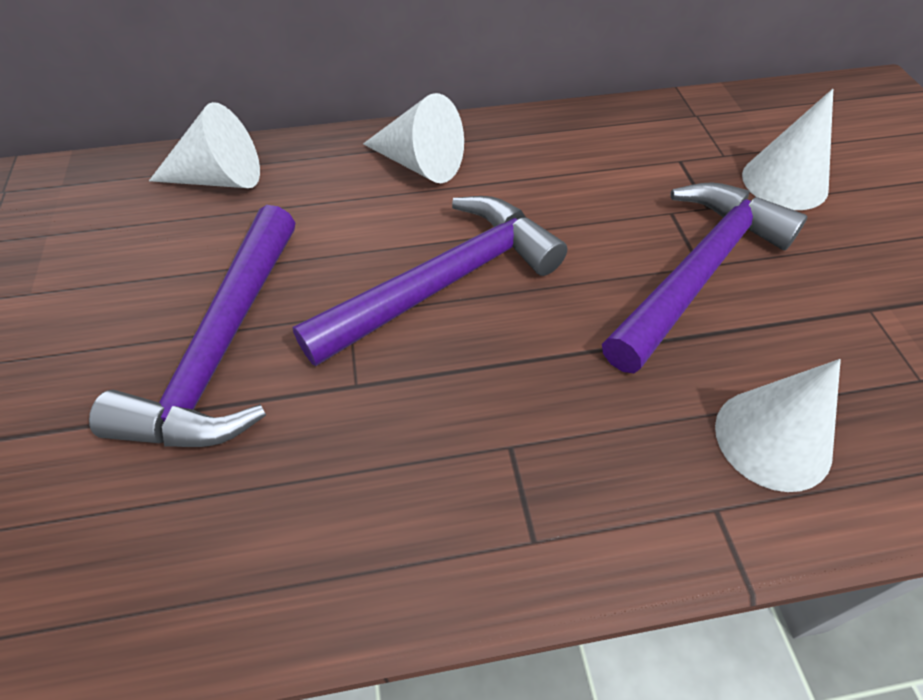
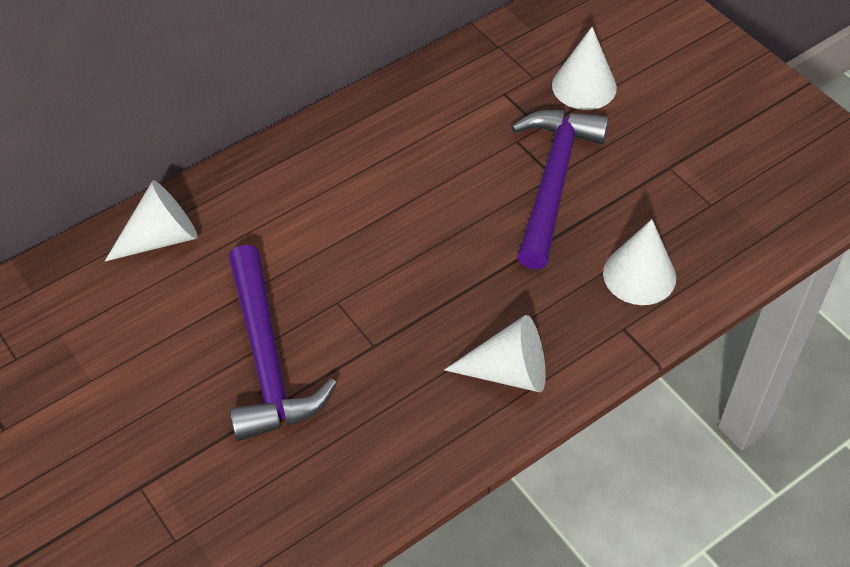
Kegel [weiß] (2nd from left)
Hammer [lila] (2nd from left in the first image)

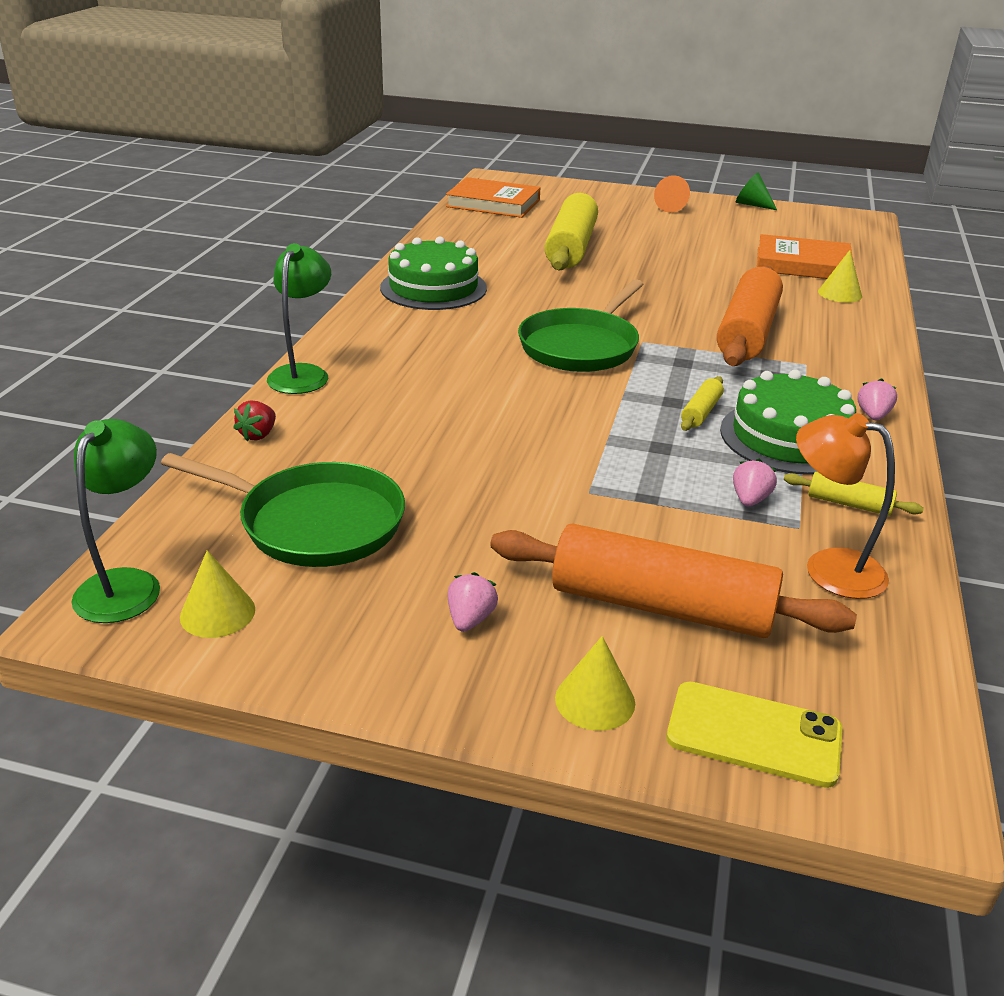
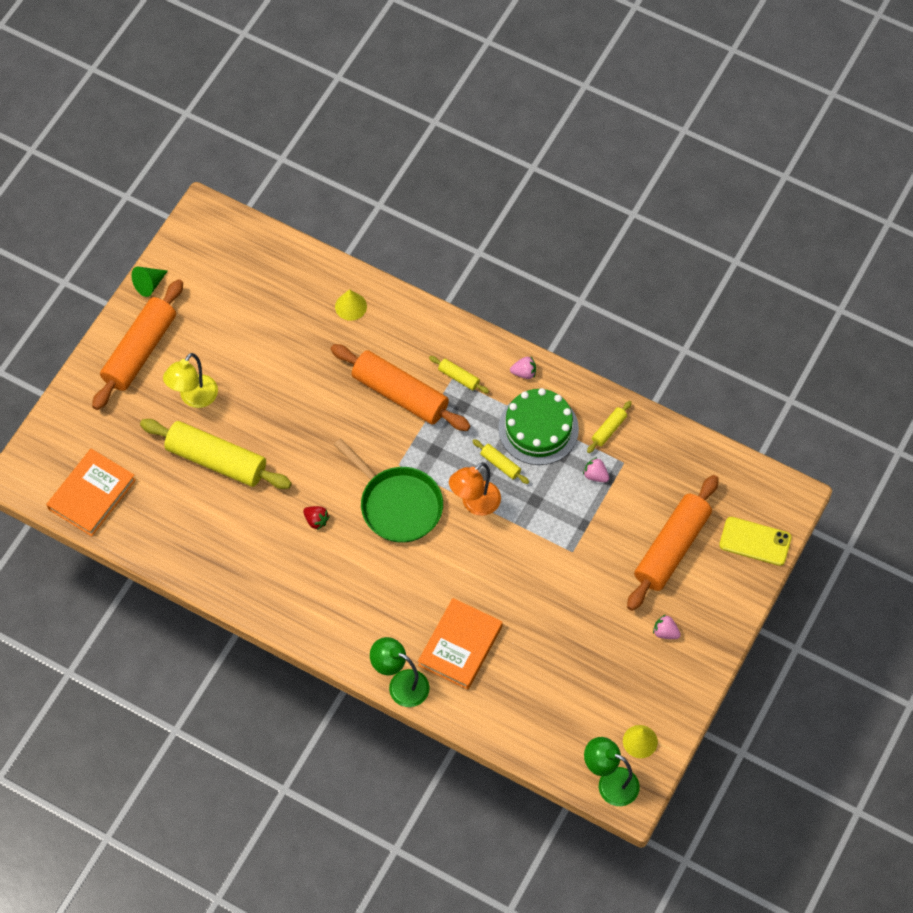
Nudelholz [orange] (1st from left)
Lampe [gelb]
Erdbeere [rot]
Buch [orange] (2nd from left)
Nudelholz [gelb] (2nd from left)
Lampe [orange]
Erdbeere [rosa] (1st from left)
Handy [gelb]
Pfanne [grün] (1st from left in the first image)
Kuchen [grün] (1st from left in the first image)
Kegel [gelb] (2nd from left in the first image)

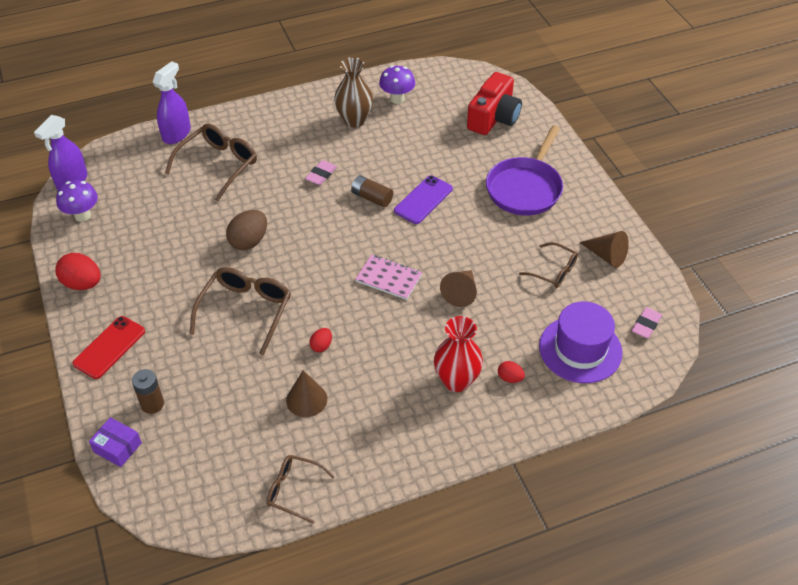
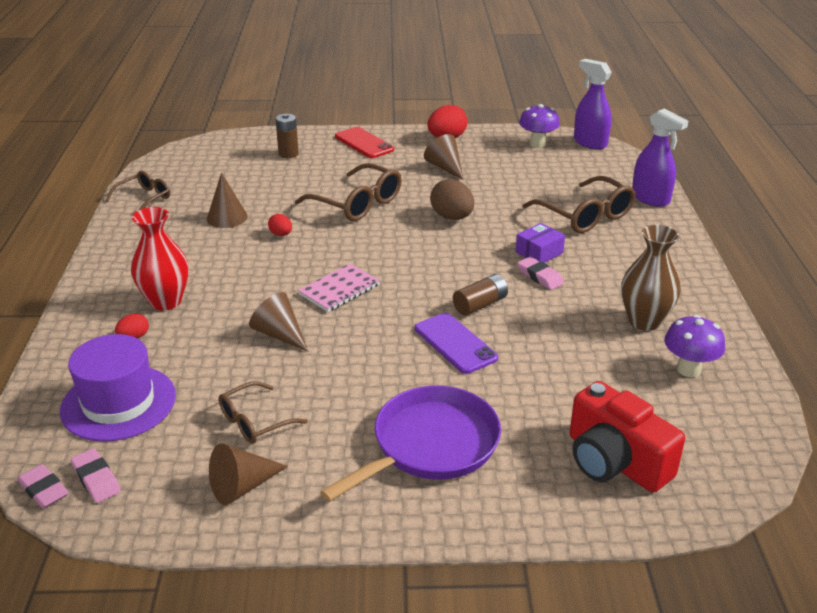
Radiergummi [rosa] (1st from left)
Pfanne [lila]
Kegel [braun] (4th from left)
Schachtel [lila]

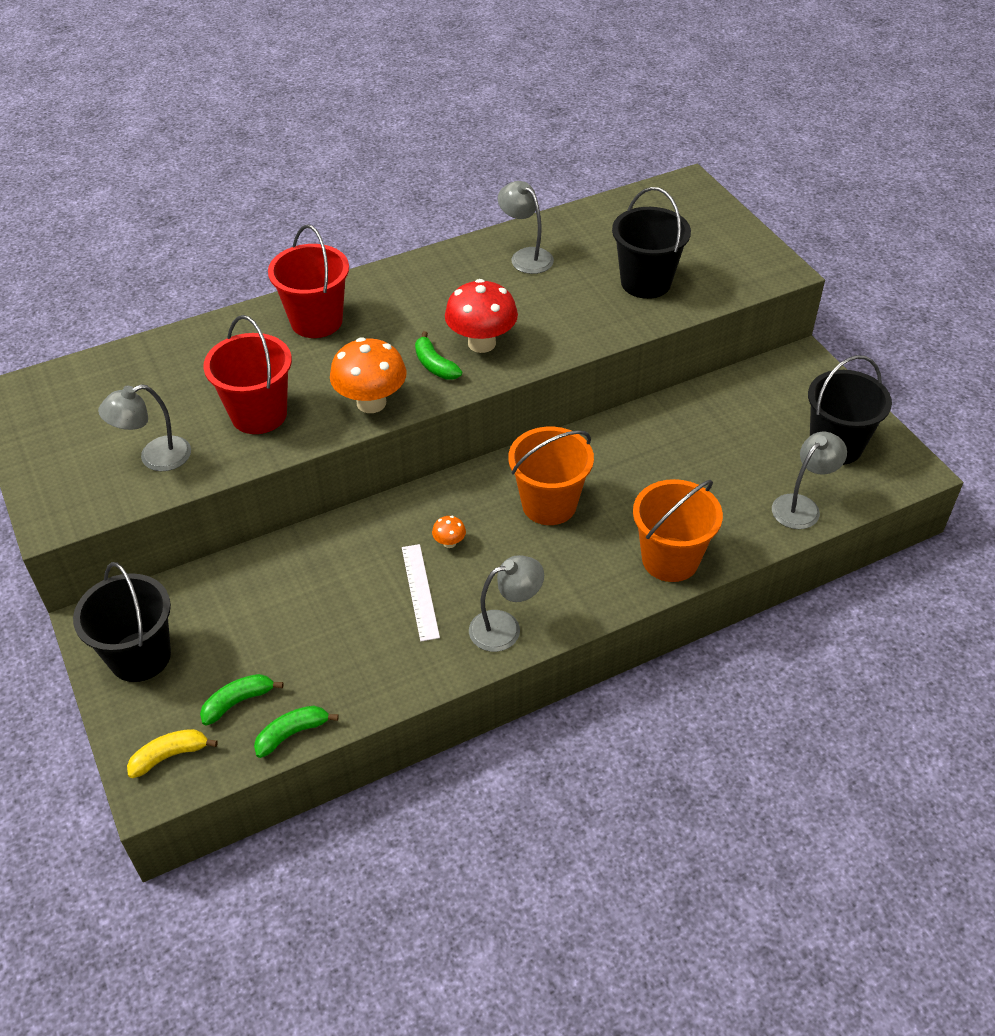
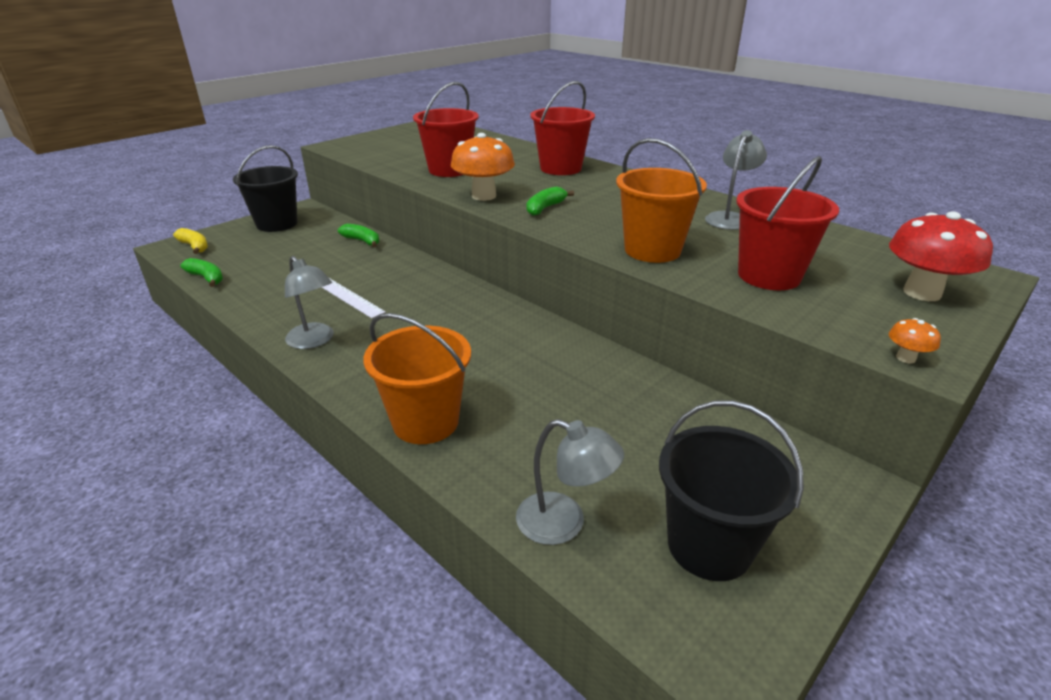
Lineal [weiß]
Banane [grün] (2nd from left)
Eimer [orange] (2nd from left)
Eimer [rot] (3rd from left)
Pilz [rot]
Pilz [orange] (2nd from left)
Lampe [grau] (1st from left in the first image)

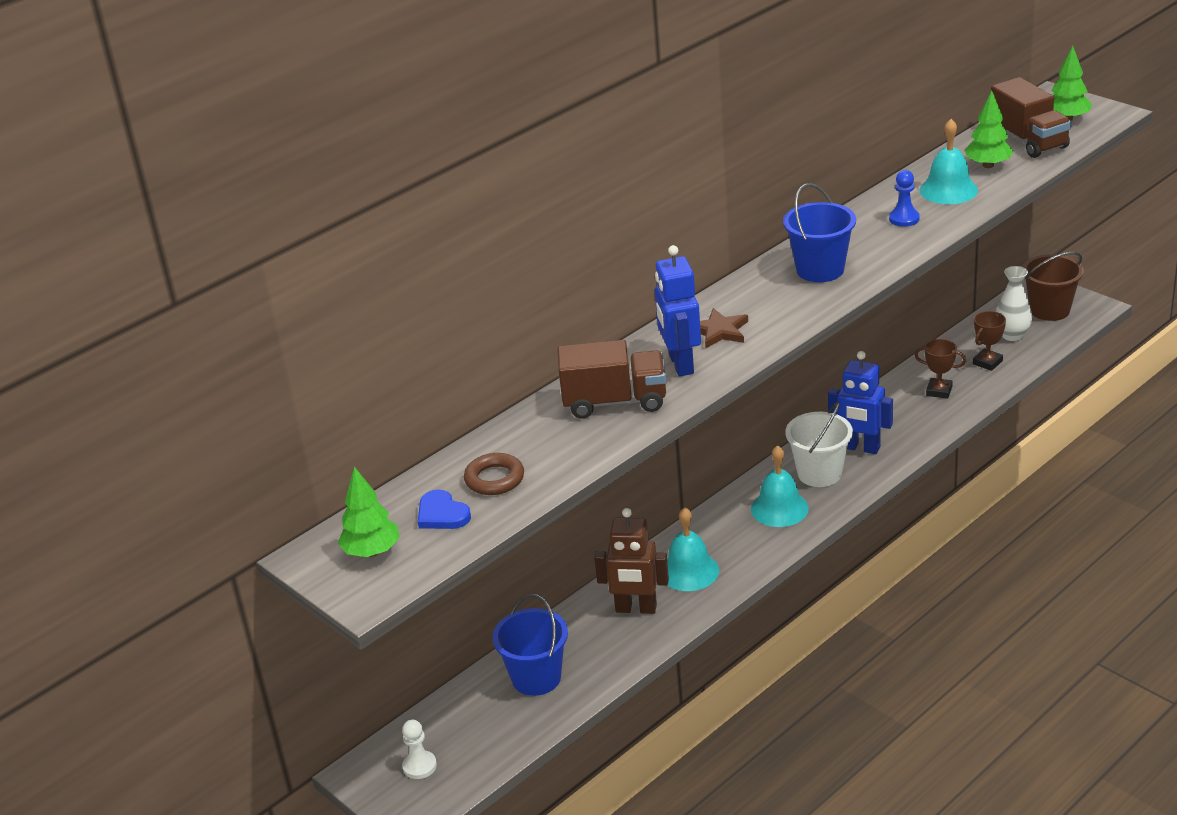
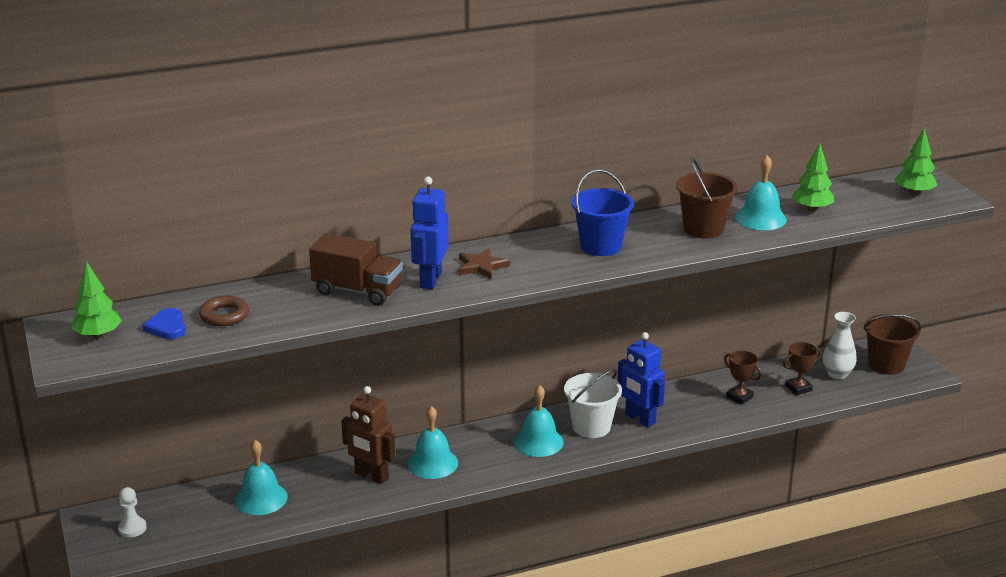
Glocke [türkis] (1st from left)
Eimer [braun] (1st from left)
Lastwagen [braun] (2nd from left in the first image)

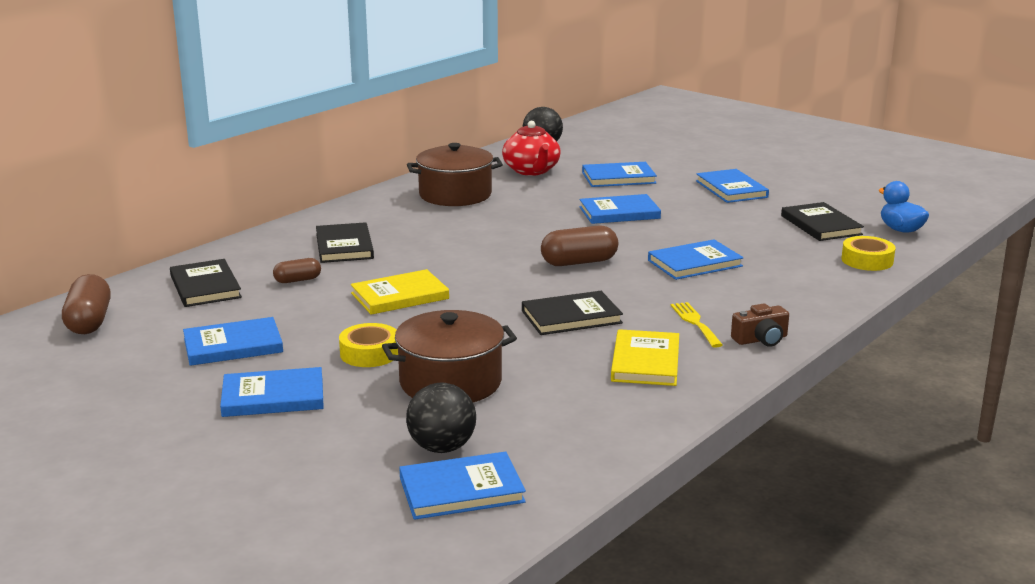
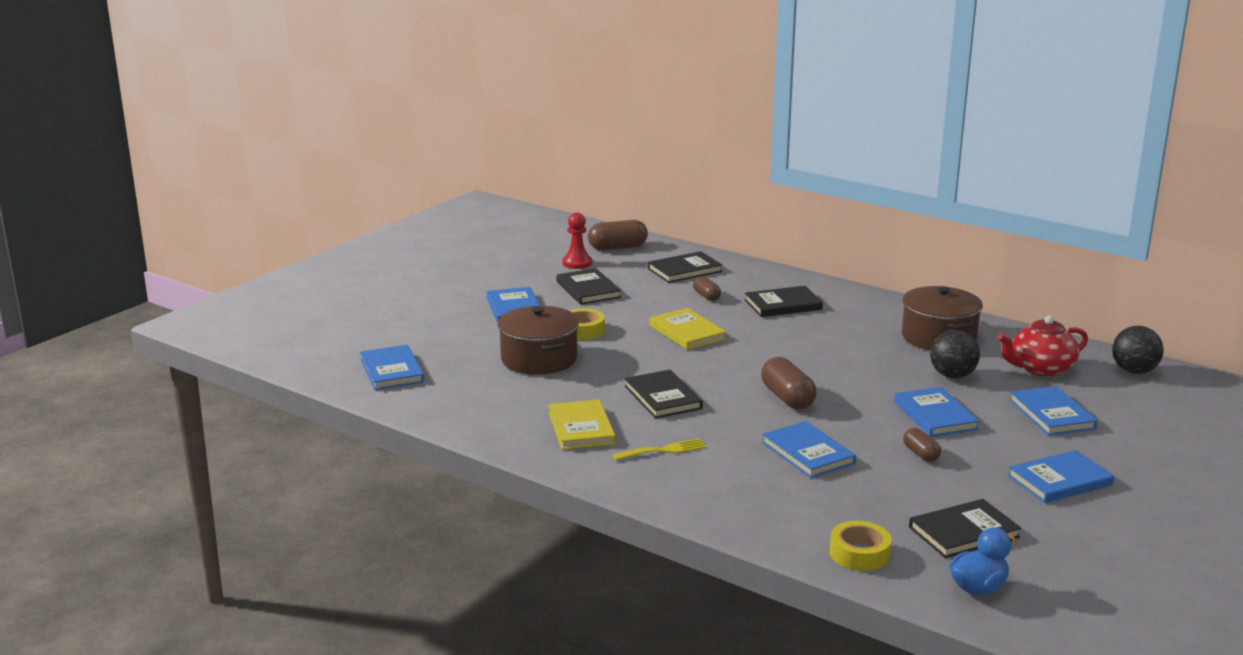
Buch [gelb] (1st from left)
Buch [schwarz] (1st from left)
Bauer [rot]
Kapsel [braun] (4th from left)
Ball [schwarz] (1st from left)
Kamera [braun]

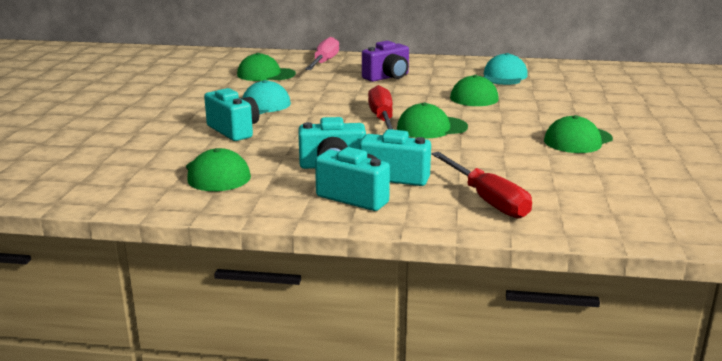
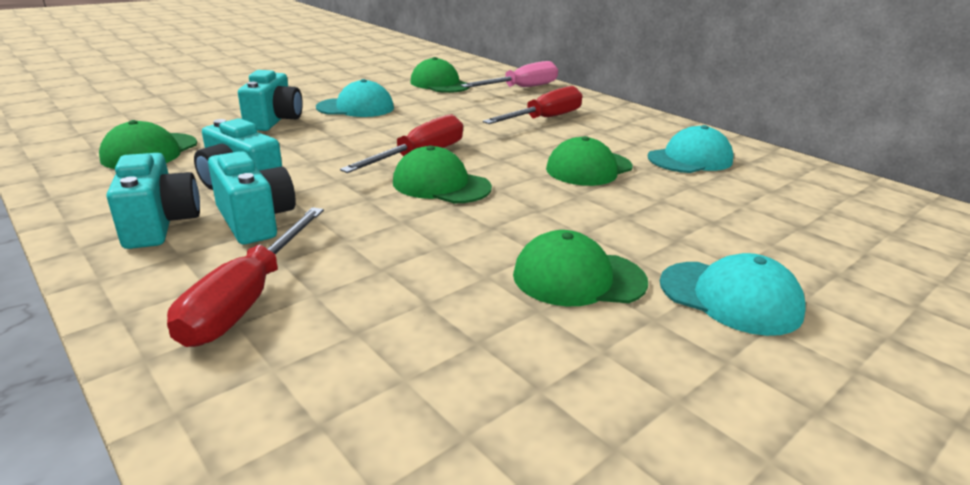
Schraubenzieher [rot] (3rd from left)
Kappe [türkis] (3rd from left)

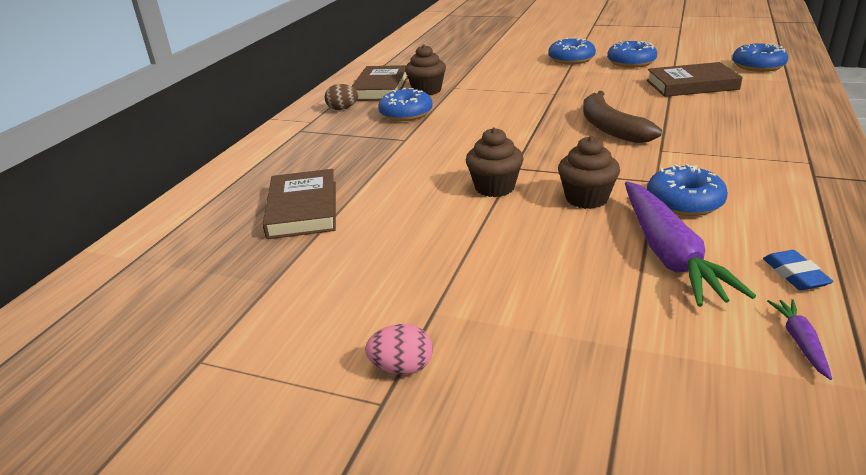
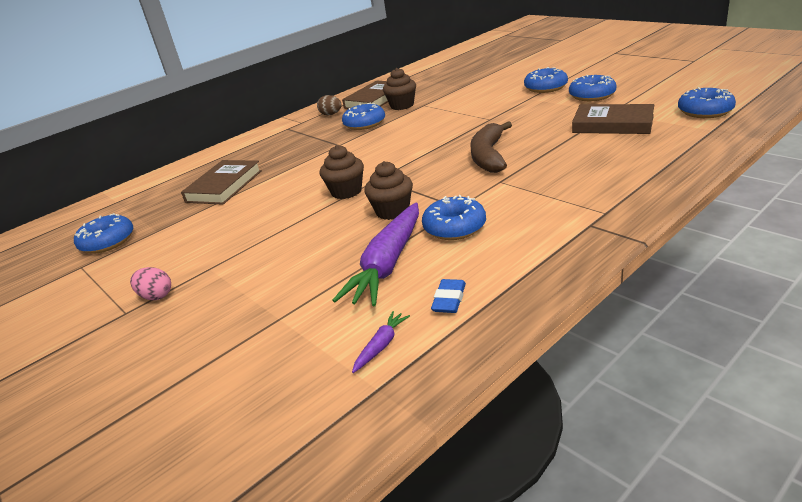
Donut [blau] (1st from left)

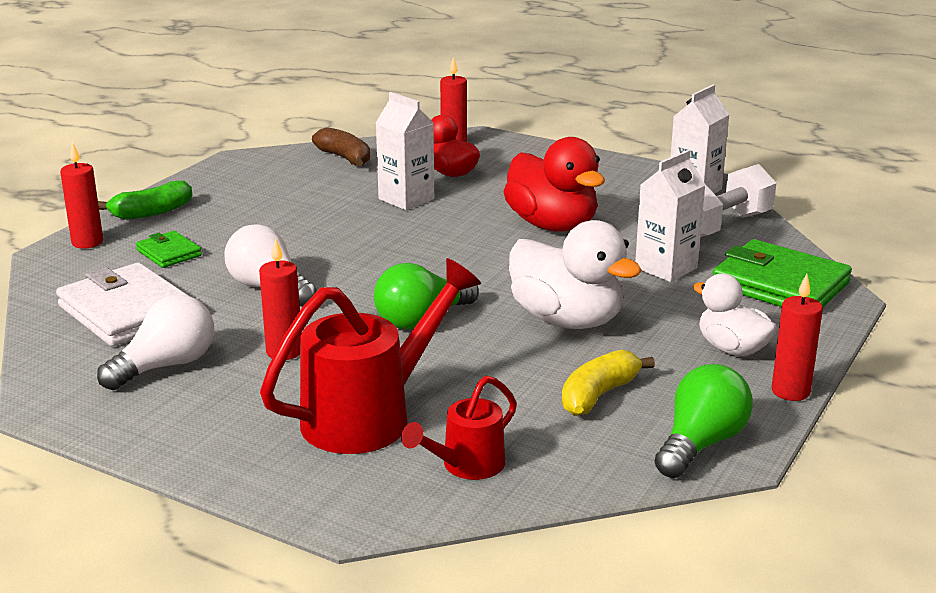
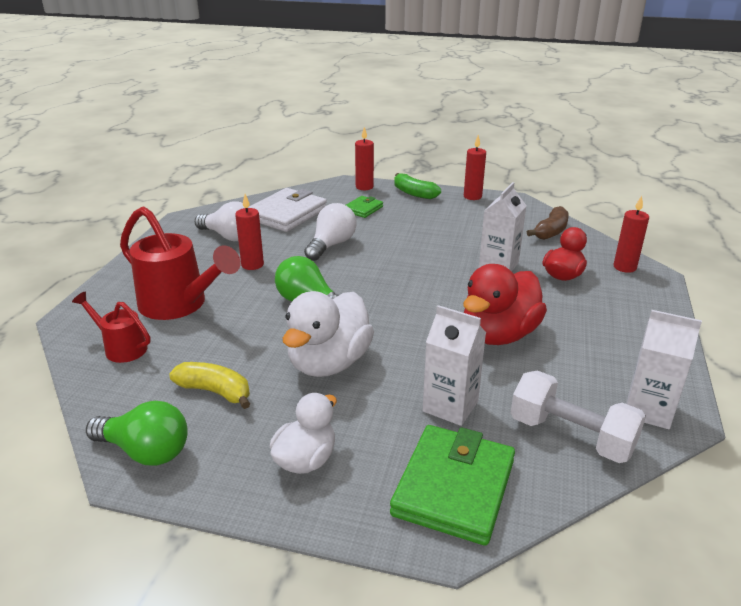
Kerze [rot] (3rd from left)

